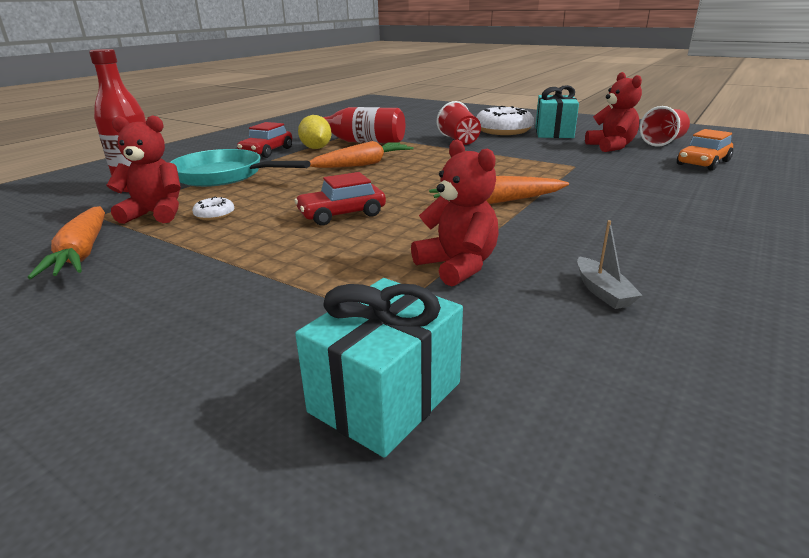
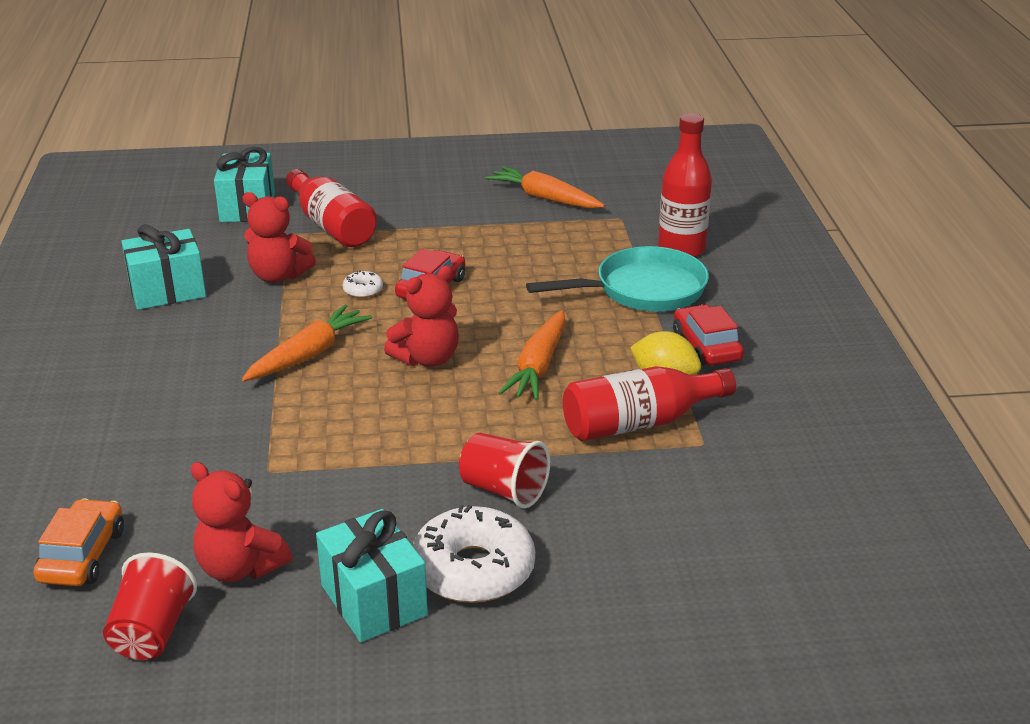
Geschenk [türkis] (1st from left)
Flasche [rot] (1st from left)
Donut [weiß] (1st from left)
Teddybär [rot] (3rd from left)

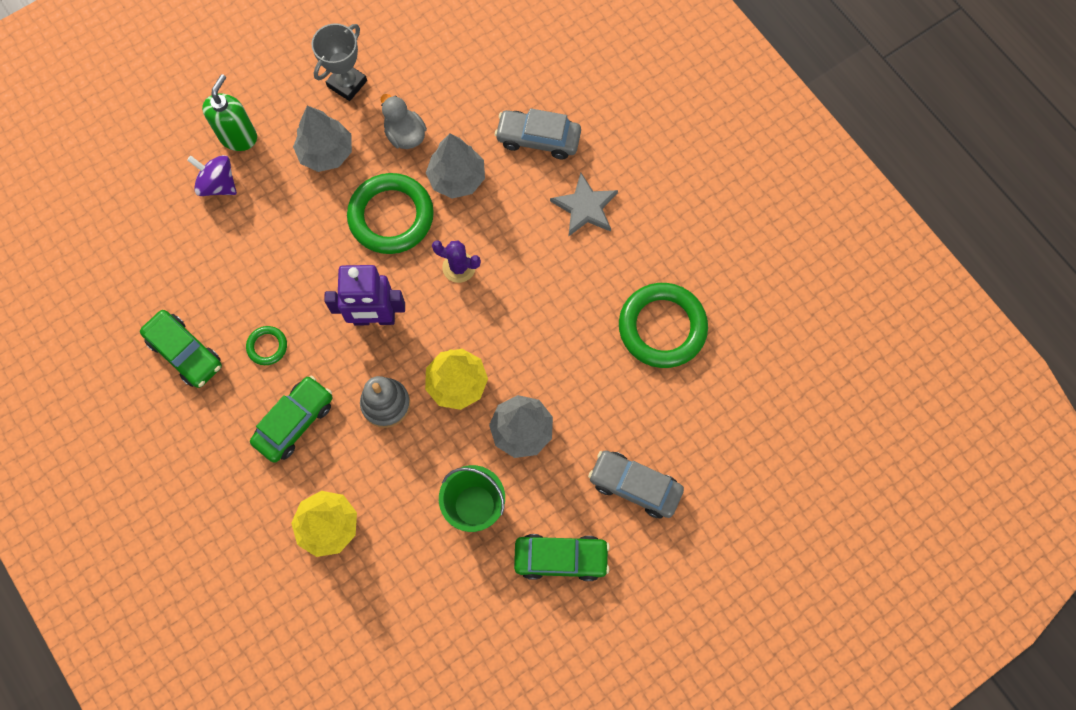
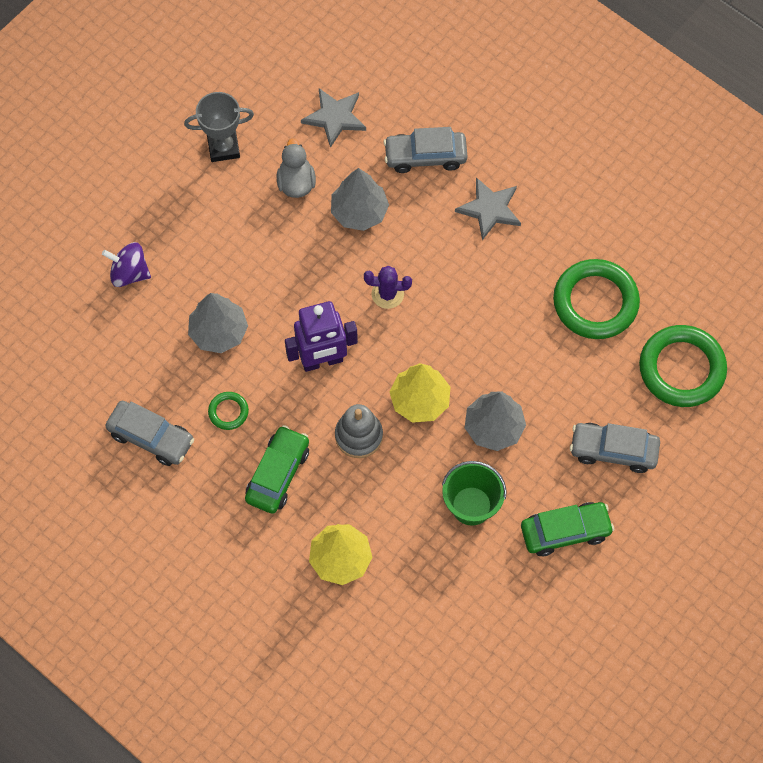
Auto [grau] (1st from left)
Pokal [grau]
Baum [grau] (1st from left)
Ente [grau]
Stern [grau] (1st from left)
Ring [grün] (3rd from left)
Seifenspender [grün]

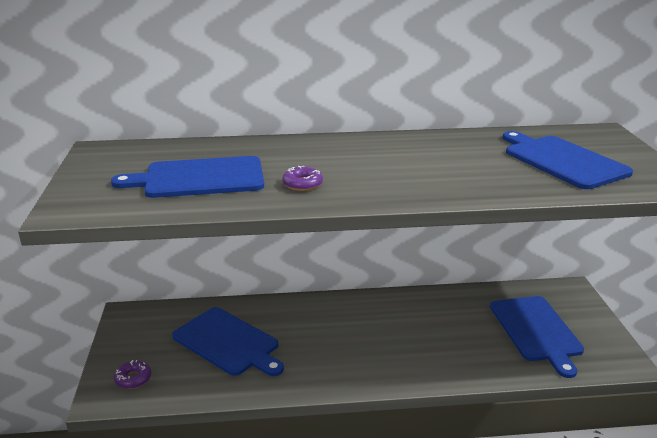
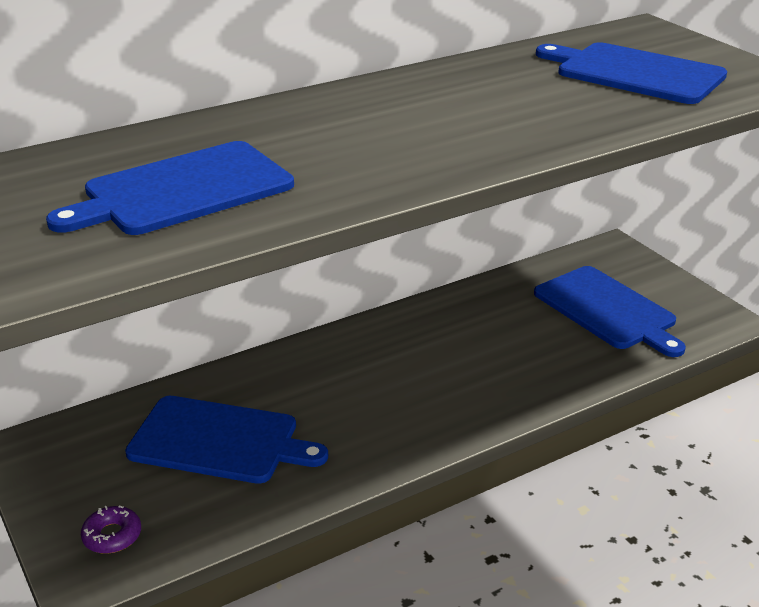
Donut [lila] (2nd from left in the first image)

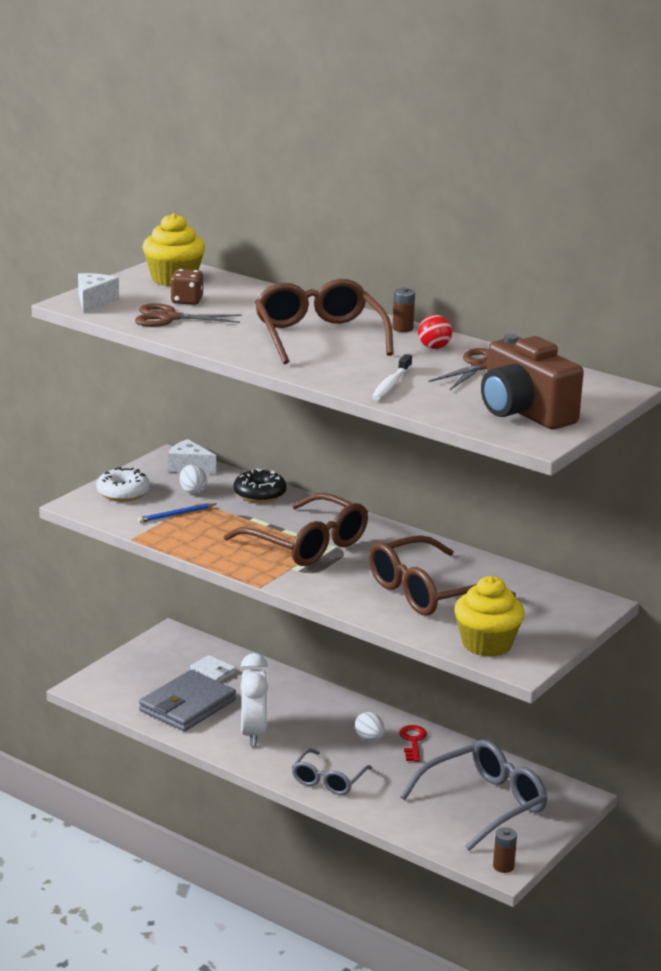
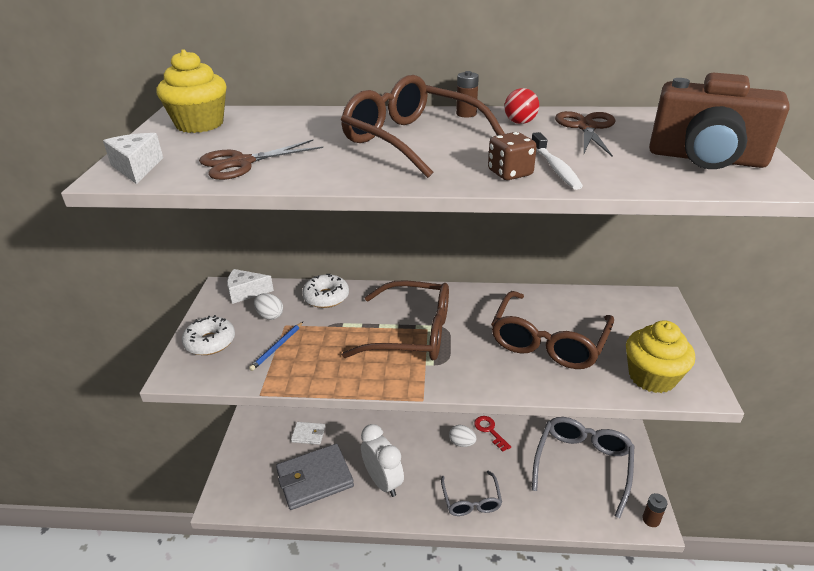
Geldbörse [grau]
Donut [weiß] (2nd from left)
Spielwürfel [braun]

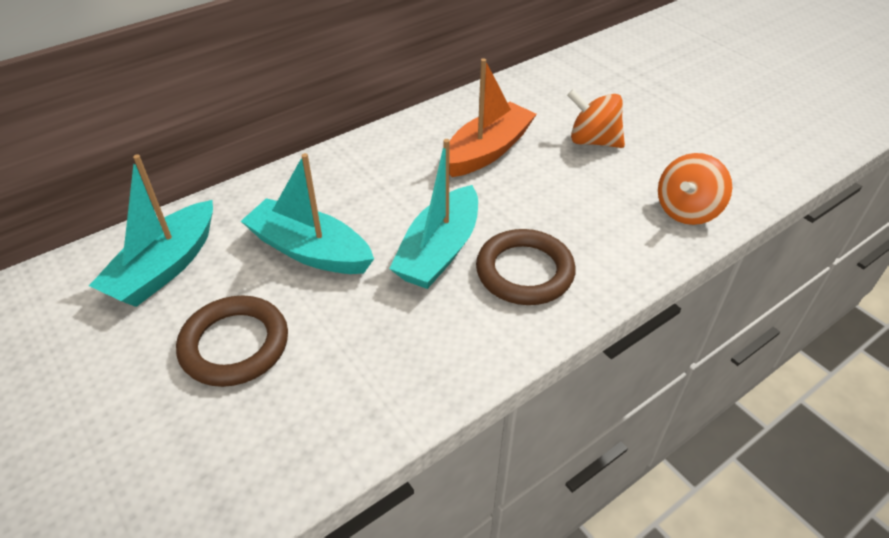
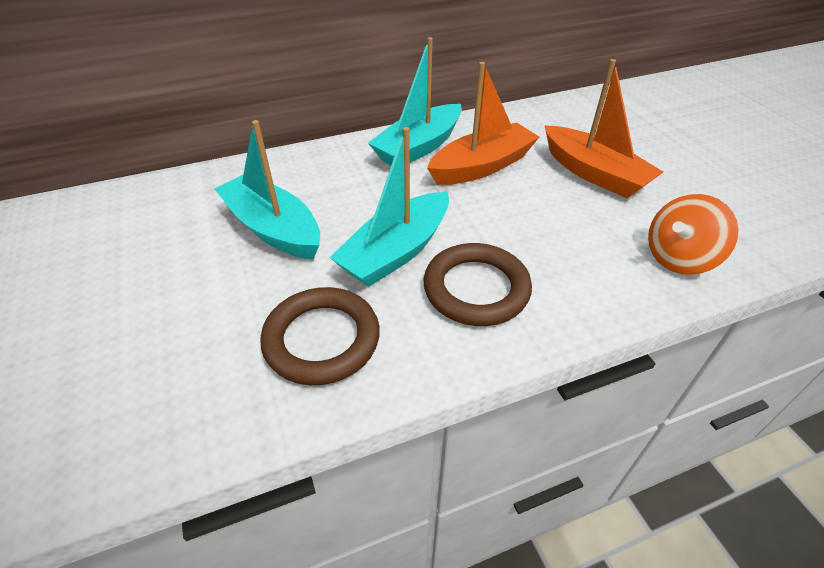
Ring [braun] (1st from left)
Boot [türkis] (3rd from left)
Boot [orange] (2nd from left)

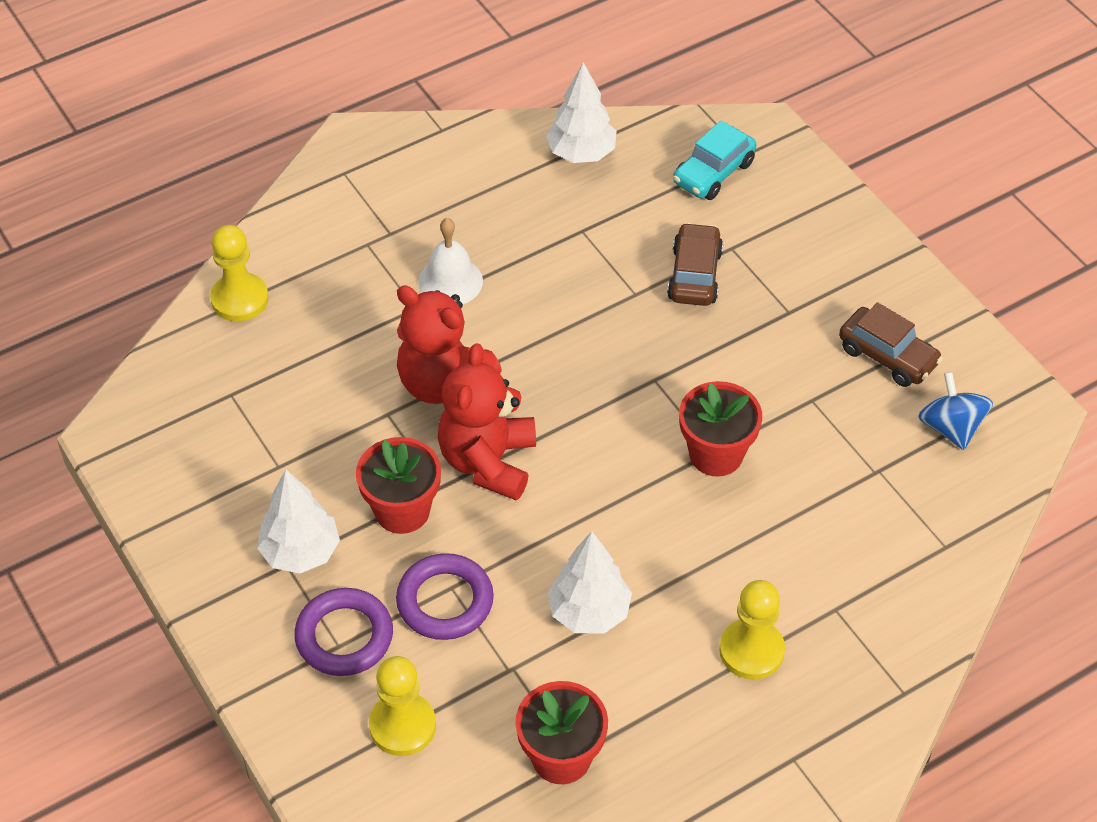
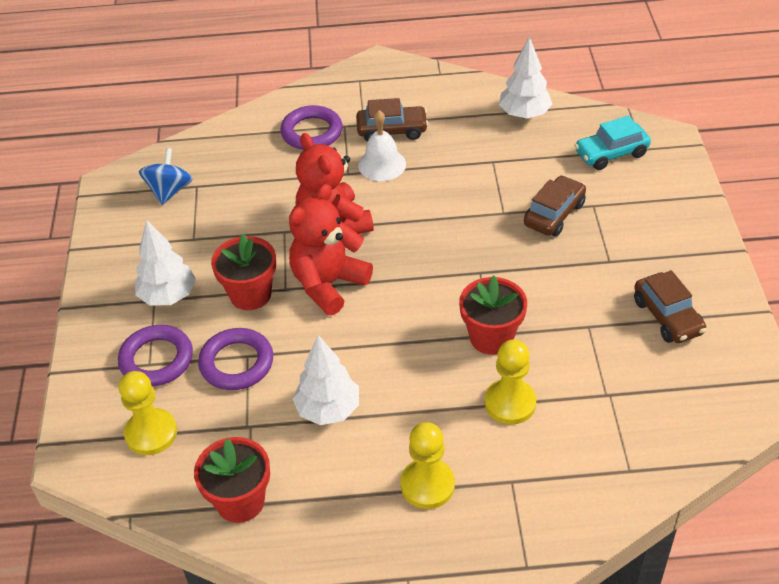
Kreisel [blau]
Ring [lila] (3rd from left)
Auto [braun] (1st from left)
Bauer [gelb] (3rd from left)

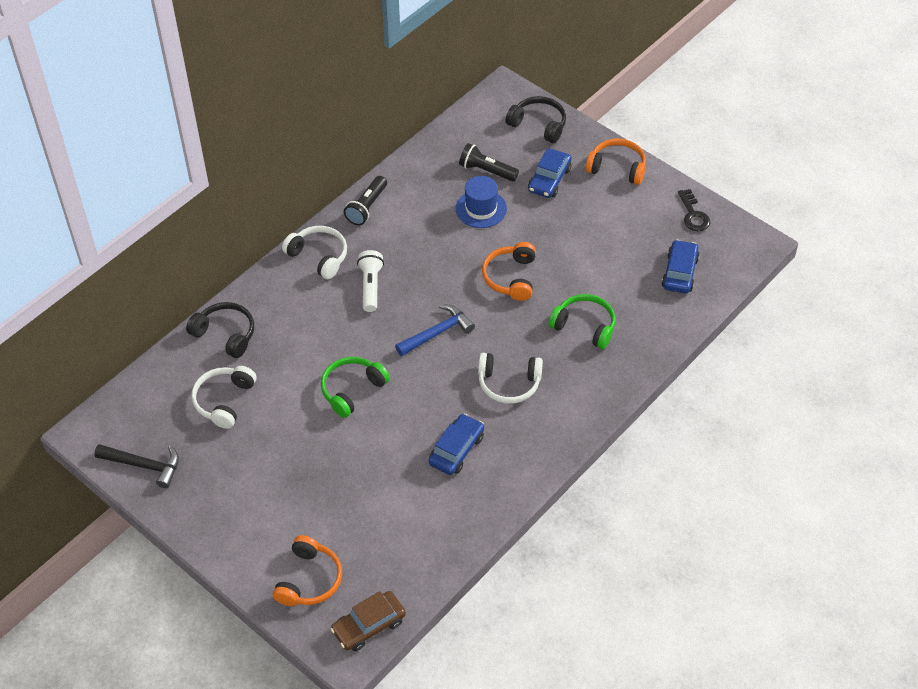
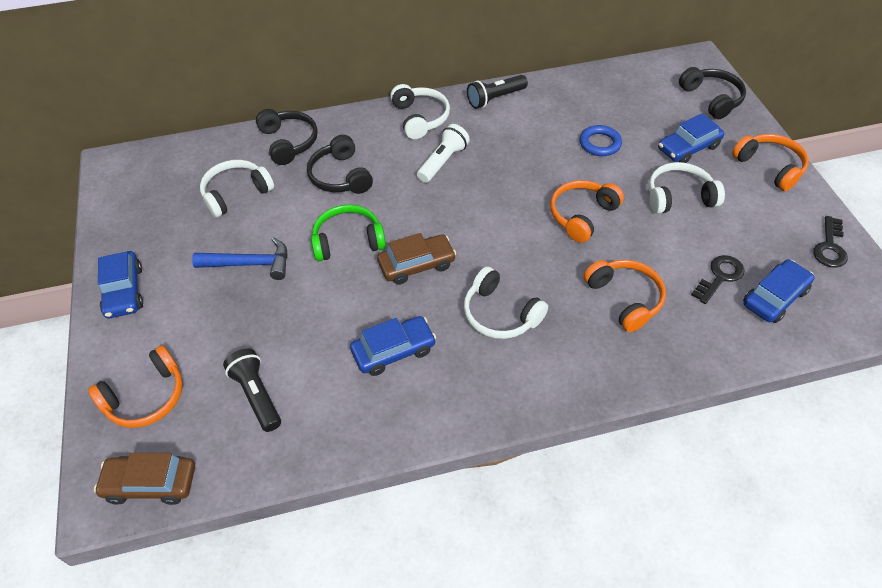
Auto [blau] (1st from left)
Hammer [blau]
Taschenlampe [schwarz] (1st from left)
Kopfhörer [schwarz] (2nd from left)
Auto [braun] (2nd from left)
Ring [blau]
Kopfhörer [orange] (3rd from left)
Kopfhörer [weiß] (4th from left)
Schlüssel [schwarz] (1st from left)
Hammer [schwarz]

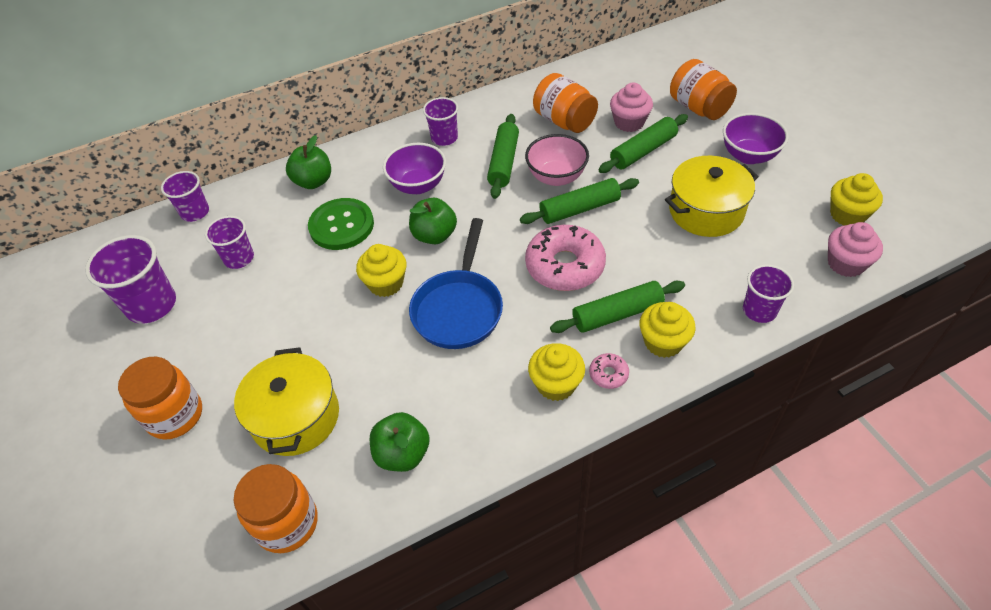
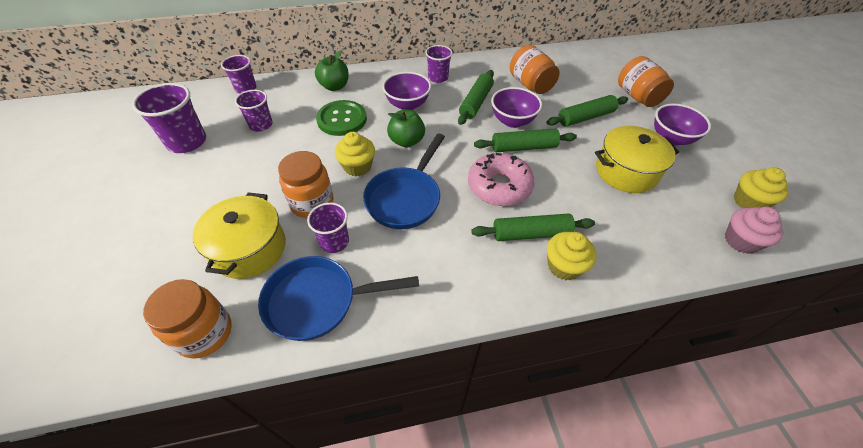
Pfanne [blau] (1st from left)
Einmachglas [orange] (2nd from left)
Becher [lila] (4th from left)
Schüssel [lila] (2nd from left)
Muffin [gelb] (2nd from left in the first image)
Donut [rosa] (2nd from left in the first image)
Muffin [rosa] (1st from left in the first image)

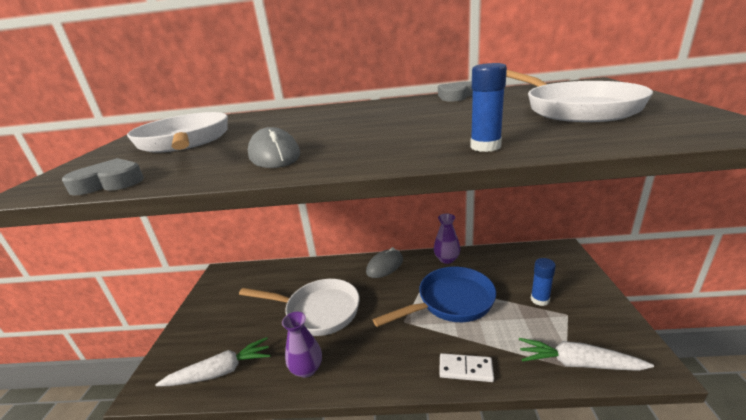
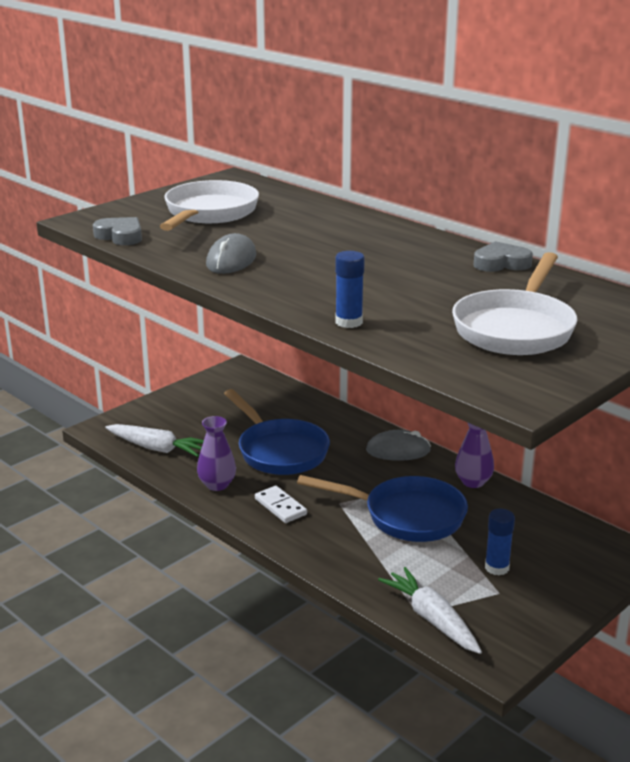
Pfanne [blau] (1st from left)
Dominostein [weiß]

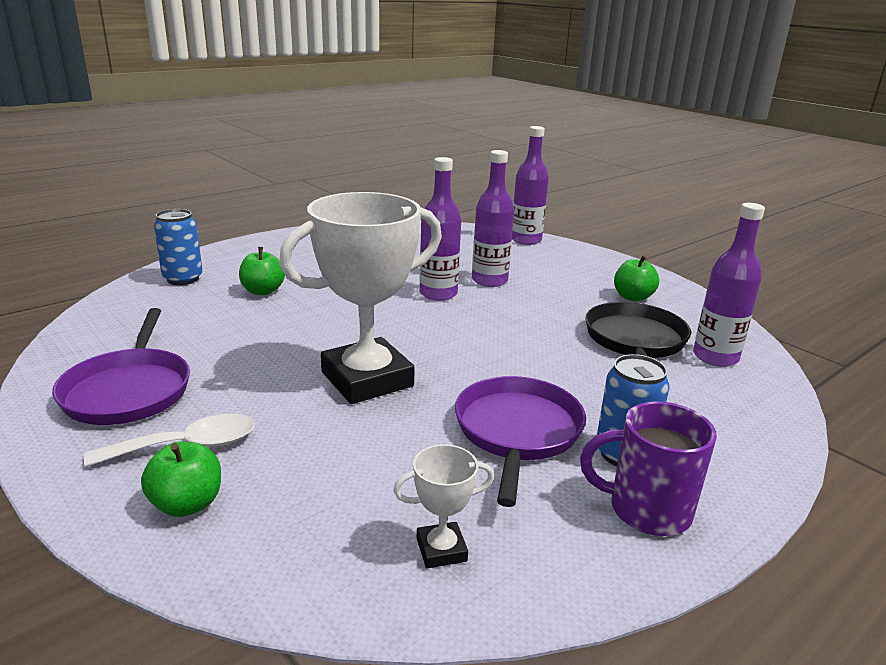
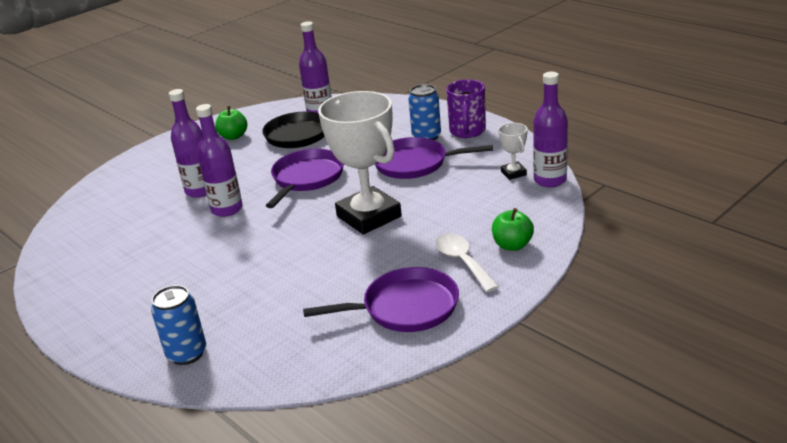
Pfanne [lila] (1st from left)
Flasche [lila] (4th from left)
Apfel [grün] (2nd from left in the first image)

